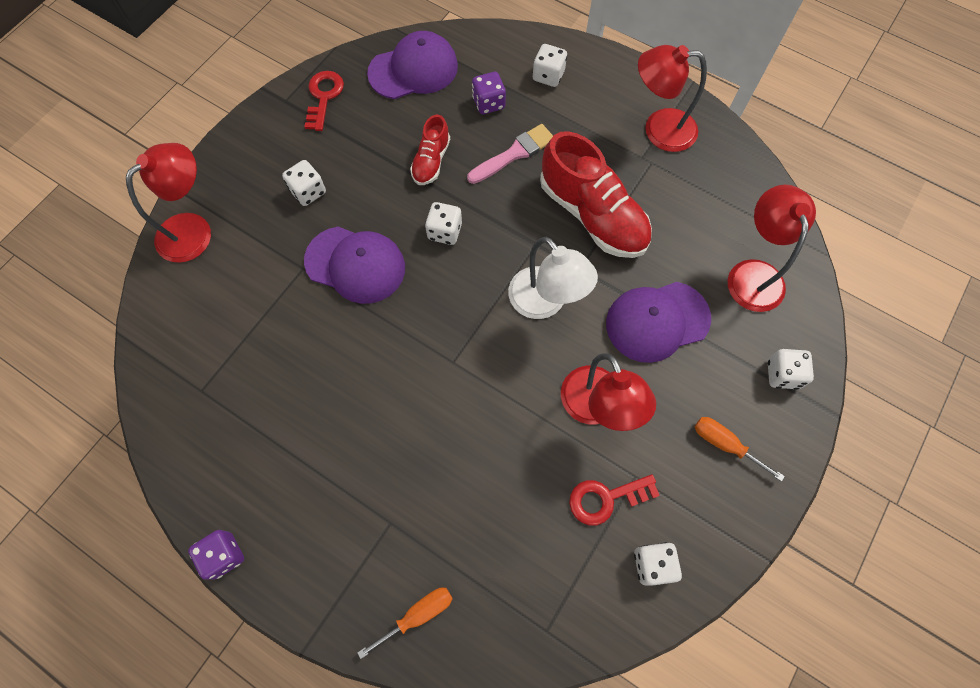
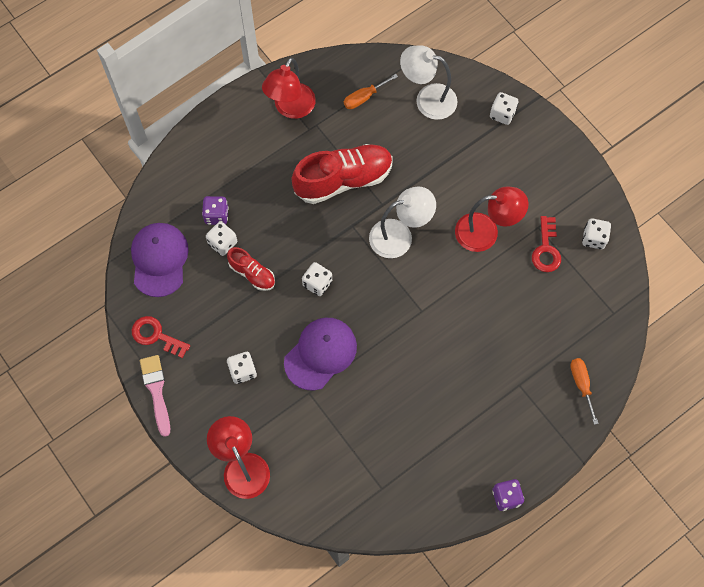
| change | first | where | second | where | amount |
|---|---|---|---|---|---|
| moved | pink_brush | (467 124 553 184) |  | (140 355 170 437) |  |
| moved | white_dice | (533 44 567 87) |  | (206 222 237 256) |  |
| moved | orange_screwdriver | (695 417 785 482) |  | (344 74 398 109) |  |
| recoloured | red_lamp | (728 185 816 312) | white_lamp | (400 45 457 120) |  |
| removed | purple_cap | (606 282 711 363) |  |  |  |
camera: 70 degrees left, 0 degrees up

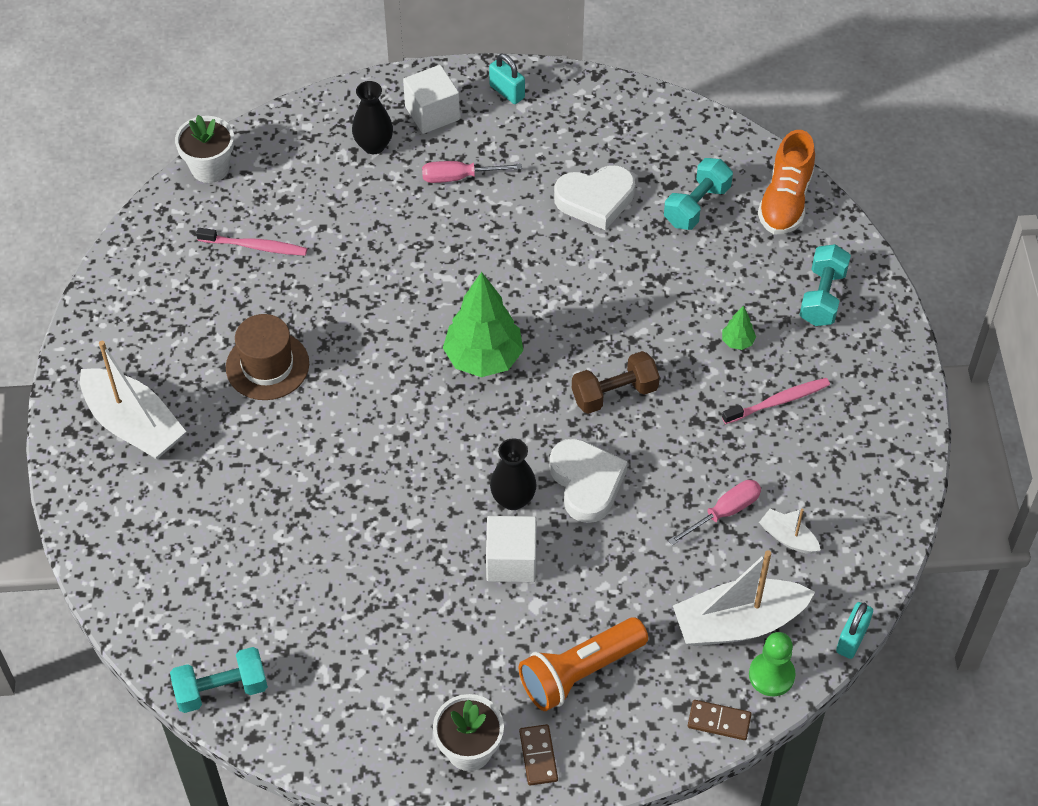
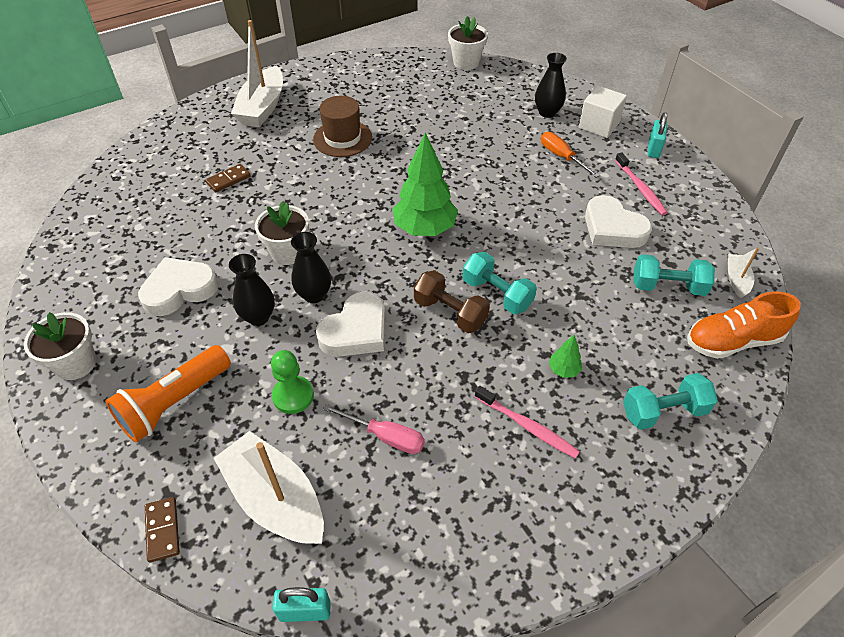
| change | first | where | second | where | amount |
|---|---|---|---|---|---|
| turned | orange_flashlight | (519 617 648 711) |  | (105 345 231 443) | 75 degrees counterclockwise |
| added |  |  | white_heart | (138 257 219 316) |  |
| moved | brown_domino | (519 724 558 786) |  | (205 164 251 193) |  |
| replaced | white_cube | (486 516 537 582) | black_vase | (229 254 275 326) |  |
| added |  |  | white_flower_pot | (255 201 309 265) |  |
| moved | green_pawn | (749 632 795 696) |  | (271 350 314 414) |  |
| moved | turquoise_dumbbell | (170 647 268 713) |  | (463 252 537 314) |  |
| recoloured | pink_screwdriver | (422 161 522 183) | orange_screwdriver | (541 132 600 177) |  |
| moved | pink_toothbrush | (196 228 307 256) |  | (615 152 668 215) |  |
| moved | white_boat | (759 509 821 554) |  | (728 247 759 298) |  |
camera: 60 degrees right, 5 degrees down

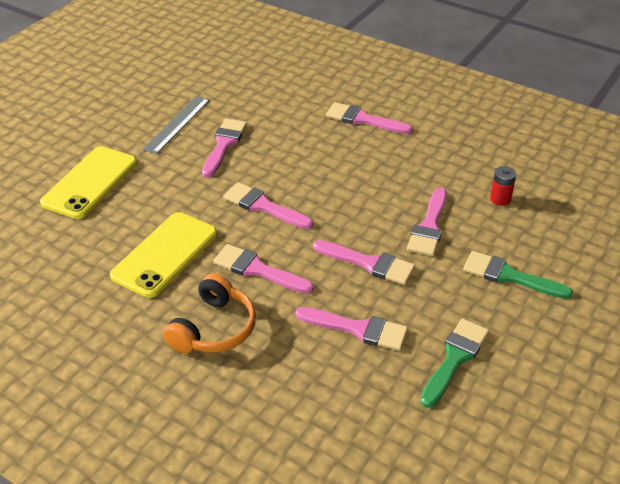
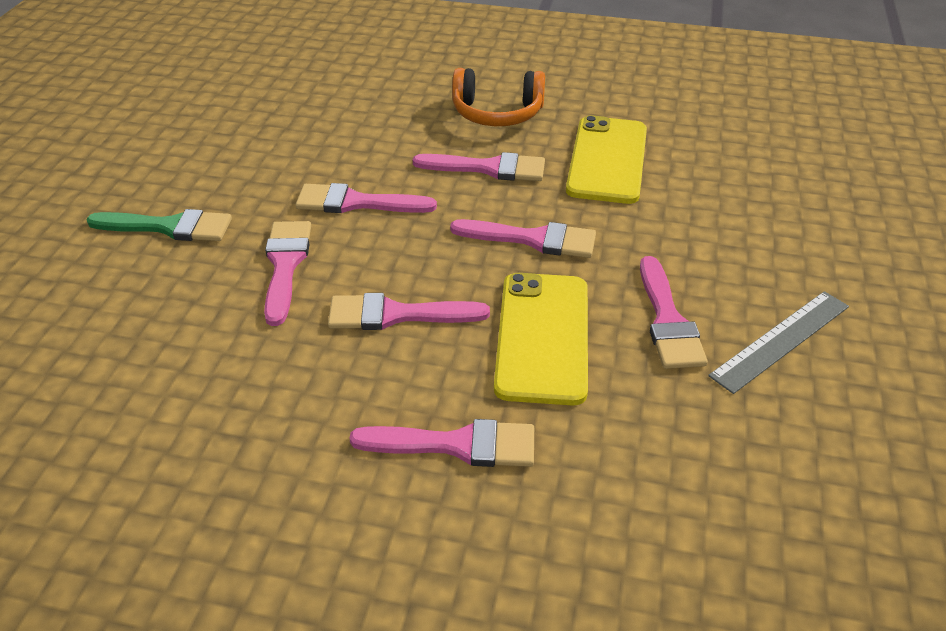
| change | first | where | second | where | amount |
|---|---|---|---|---|---|
| moved | pink_brush | (295 307 408 351) |  | (328 293 490 330) |  |
| turned | orange_headphones | (163 273 256 353) |  | (452 68 545 126) | 90 degrees counterclockwise |
| moved | yellow_phone | (40 146 137 219) |  | (494 273 588 406) |  |
| turned | grey_ruler | (143 96 210 154) |  | (708 291 849 394) | 45 degrees clockwise |
| removed | green_brush | (420 319 489 408) |  |  |  |
| removed | red_battery | (490 166 516 206) |  |  |  |
camera: 160 degrees right, 0 degrees up

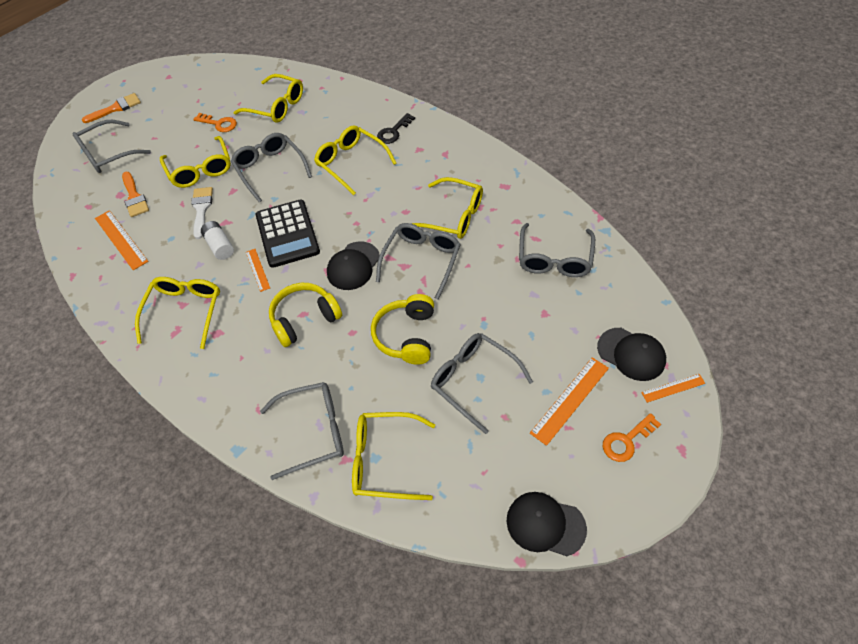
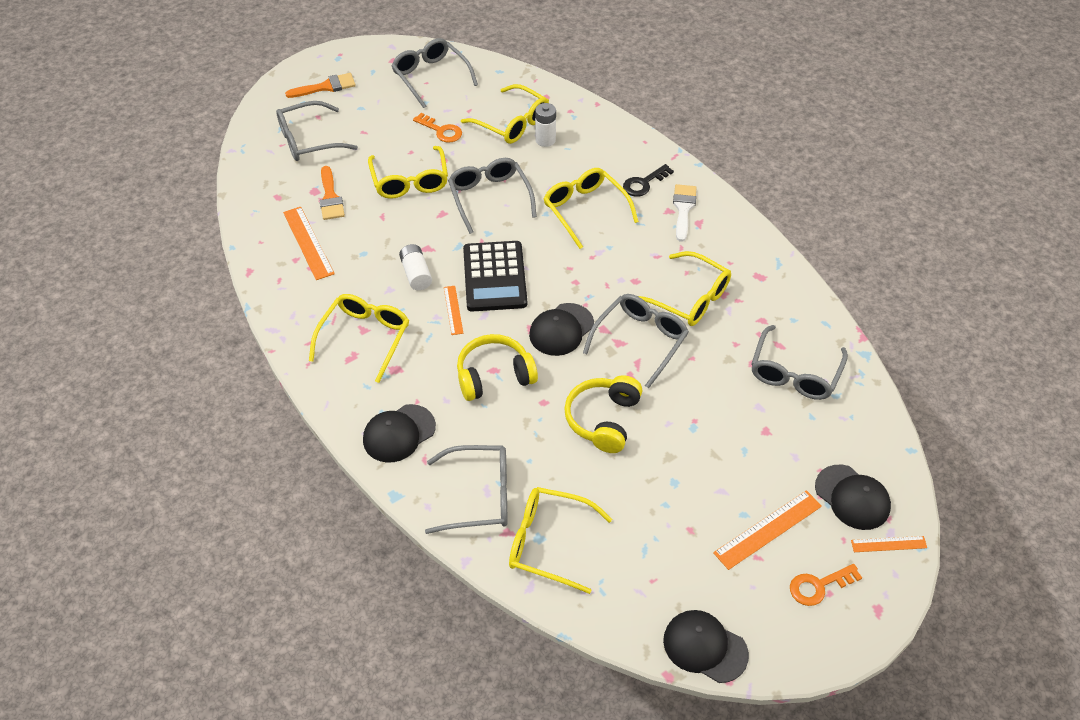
| change | first | where | second | where | amount |
|---|---|---|---|---|---|
| added |  |  | black_cap | (363 404 436 462) |  |
| moved | grey_glasses | (431 333 533 434) |  | (392 38 478 108) |  |
| added |  |  | white_battery | (535 103 556 147) |  |
| moved | white_brush | (191 187 213 239) |  | (673 184 697 242) |  |
camera: 10 degrees right, 5 degrees down

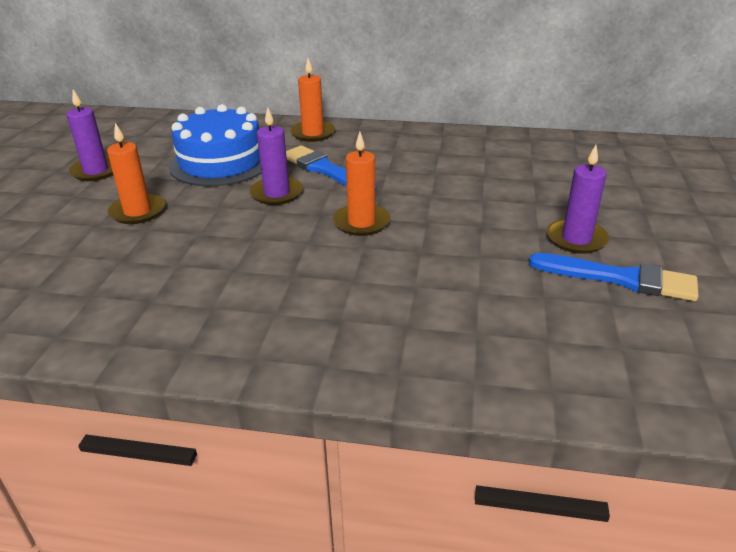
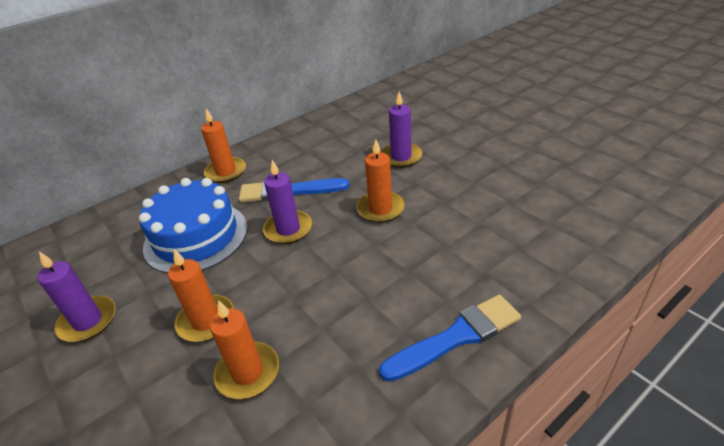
| change | first | where | second | where | amount |
|---|---|---|---|---|---|
| added |  |  | orange_candle | (210 300 279 399) |  |
| moved | blue_brush | (529 253 699 301) |  | (379 295 521 382) |  |
| moved | purple_candle | (547 145 609 254) |  | (381 92 422 168) |  |
camera: 45 degrees left, 5 degrees up

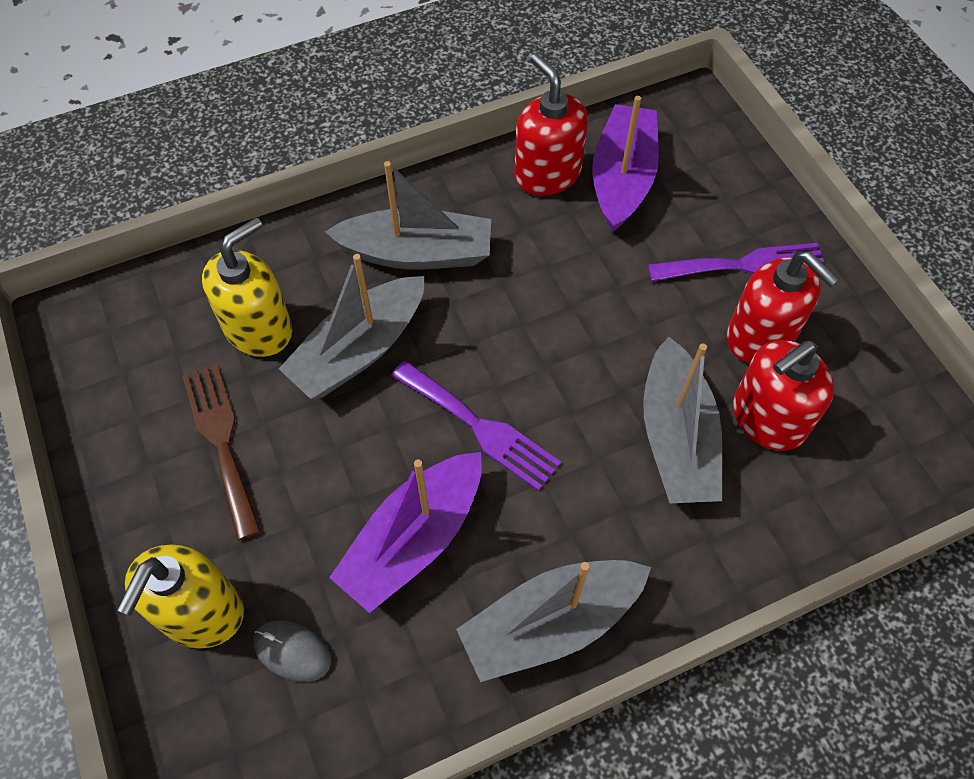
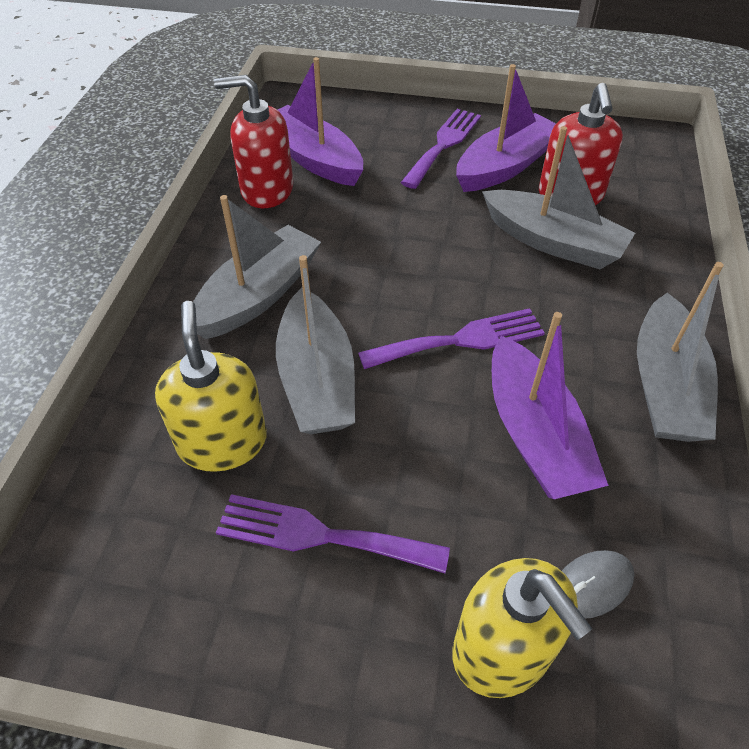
| change | first | where | second | where | amount |
|---|---|---|---|---|---|
| recoloured | brown_fork | (182 364 261 540) | purple_fork | (216 494 450 573) |  |
| replaced | red_soap_dispenser | (726 251 840 363) | purple_boat | (456 64 556 192) |  |
camera: 55 degrees left, 10 degrees down

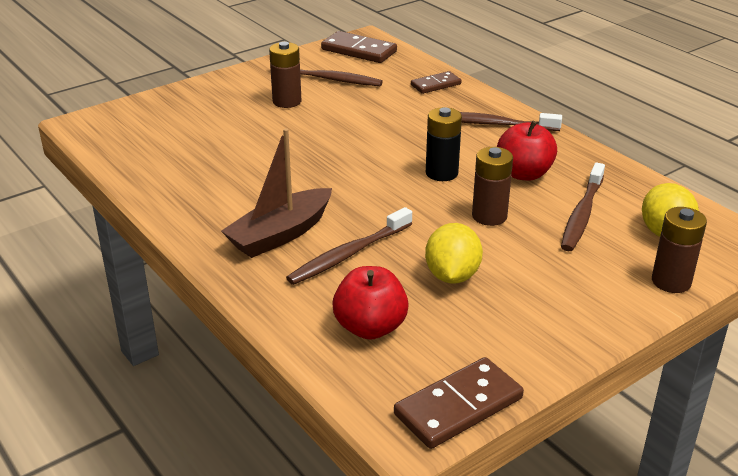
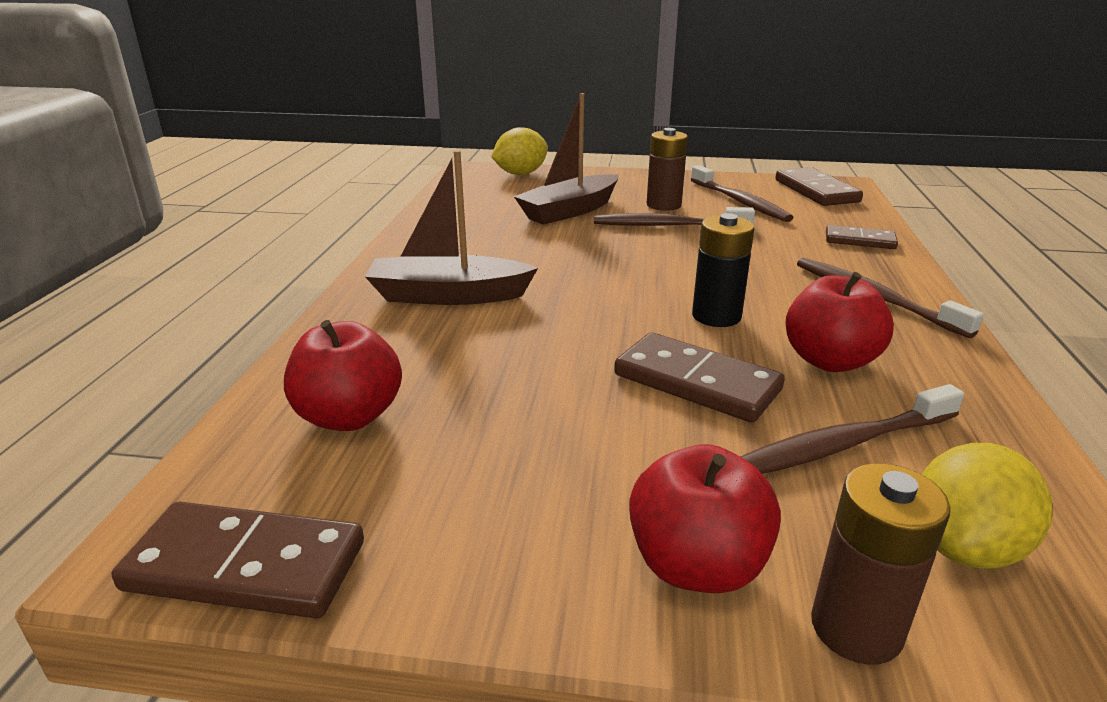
| change | first | where | second | where | amount |
|---|---|---|---|---|---|
| moved | yellow_lemon | (425 223 483 284) |  | (491 127 548 175) |  |
| added |  |  | brown_boat | (514 93 619 225) |  |
| moved | brown_toothbrush | (286 207 412 285) |  | (594 207 755 226) |  |
| replaced | brown_battery | (472 147 513 226) | brown_domino | (614 332 785 423) |  |
| added |  |  | red_apple | (629 444 781 593) |  |
camera: 45 degrees right, 5 degrees down

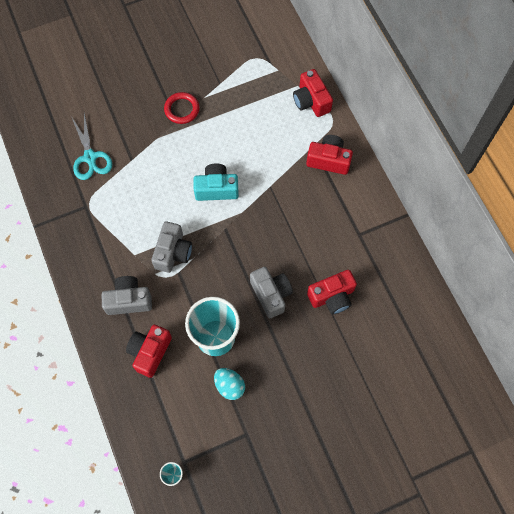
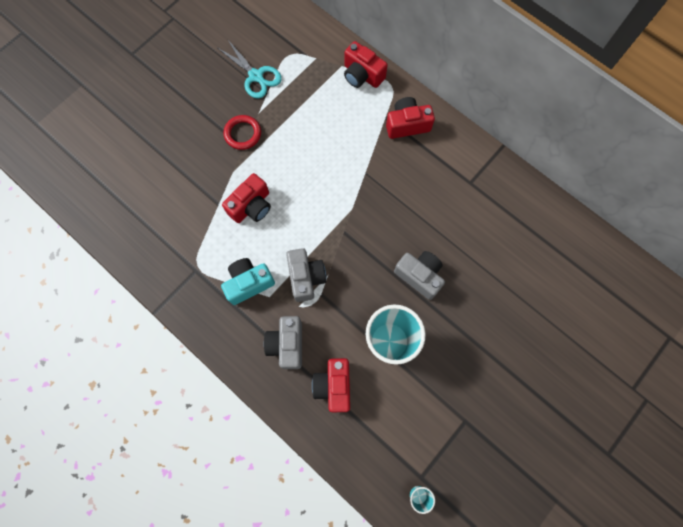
| change | first | where | second | where | amount |
|---|---|---|---|---|---|
| moved | turquoise_scissors | (71 113 112 180) |  | (218 39 282 99) |  |
| moved | turquoise_camera | (193 163 239 201) |  | (221 258 275 305) |  |
| moved | red_camera | (307 270 357 315) |  | (222 173 271 223) |  |
| turned | grey_camera | (101 276 152 315) |  | (264 316 302 369) | 60 degrees counterclockwise |
| removed | turquoise_egg | (214 368 245 400) |  |  |  |
camera: 25 degrees left, 5 degrees up

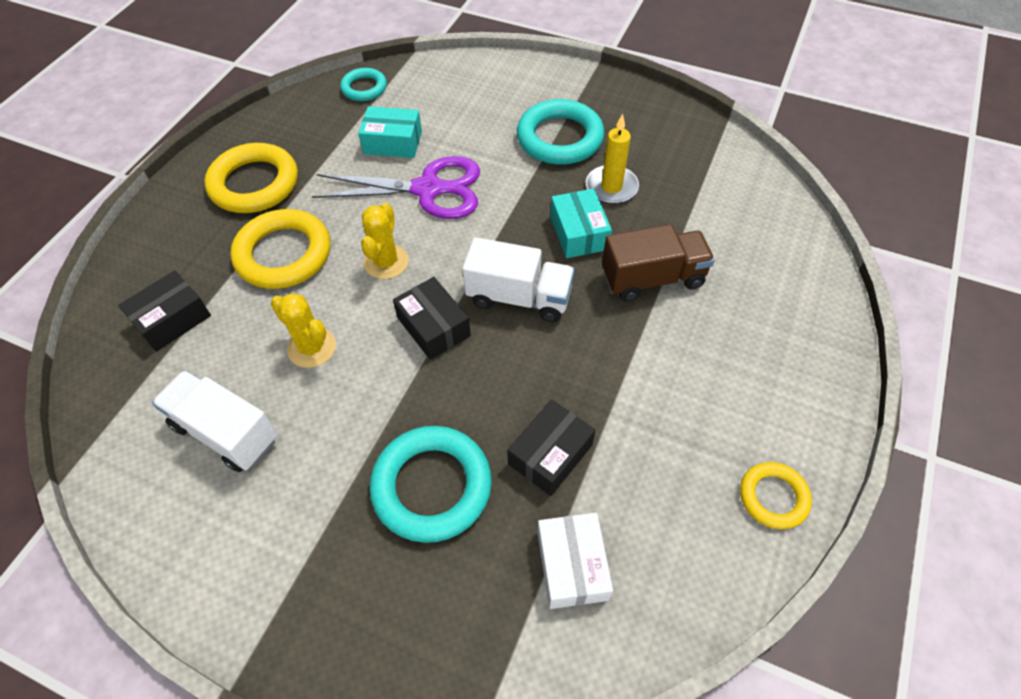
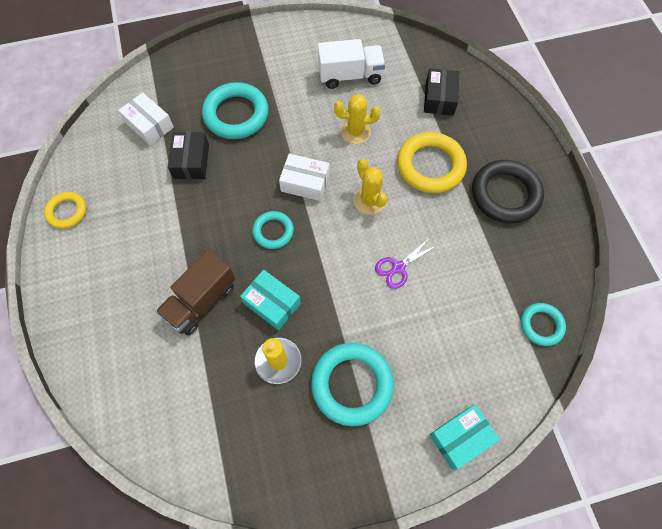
| change | first | where | second | where | amount |
|---|---|---|---|---|---|
| replaced | white_truck | (462 237 575 322) | turquoise_ring | (252 211 294 249) |  |
| recoloured | black_box | (393 277 471 360) | white_box | (279 154 330 201) |  |
| resized | purple_scissors | (312 156 480 219) |  | (375 238 438 289) | x0.51 |
| moved | turquoise_box | (358 106 422 158) |  | (429 404 500 470) |  |
| recoloured | yellow_ring | (204 143 298 213) | black_ring | (472 160 544 224) |  |
camera: 140 degrees right, 10 degrees up

